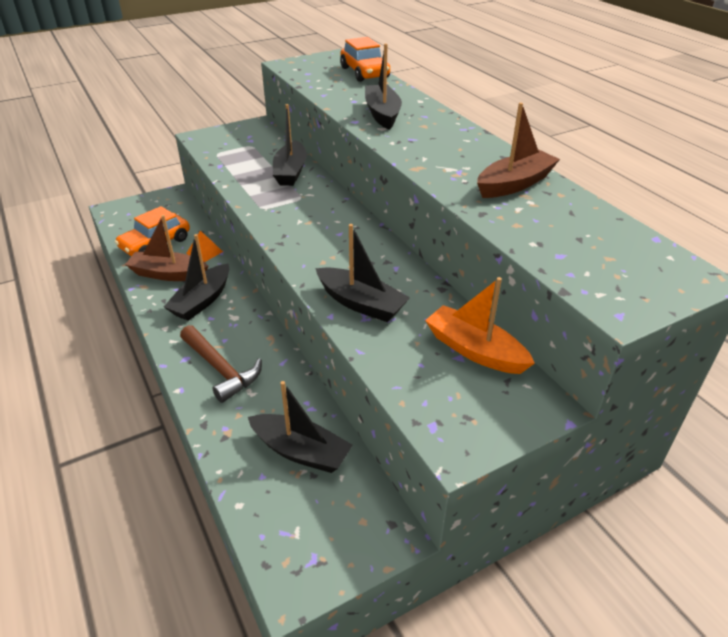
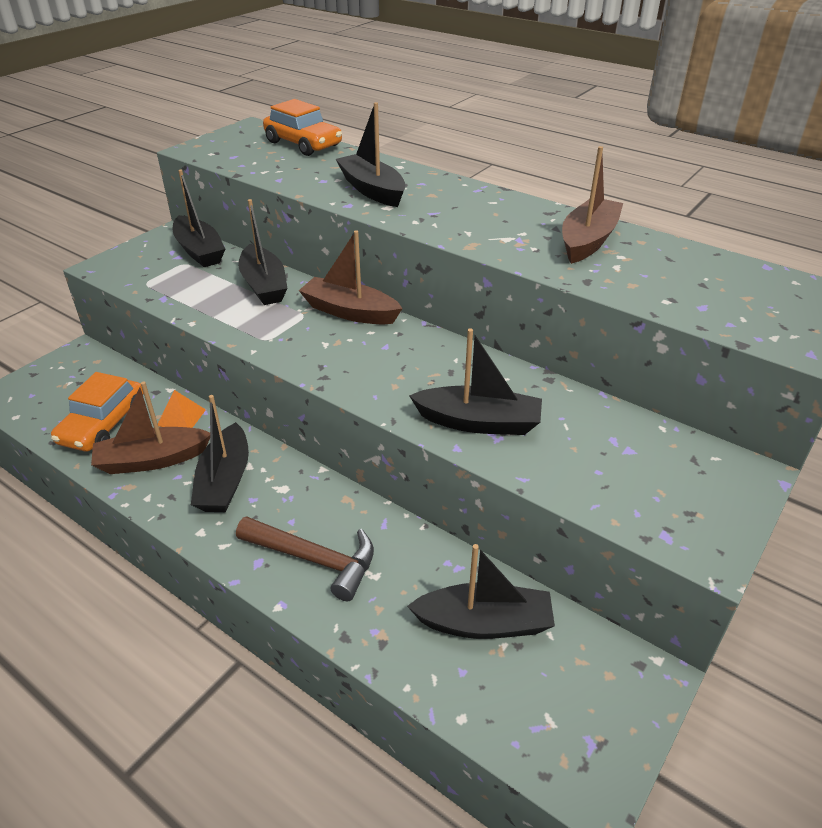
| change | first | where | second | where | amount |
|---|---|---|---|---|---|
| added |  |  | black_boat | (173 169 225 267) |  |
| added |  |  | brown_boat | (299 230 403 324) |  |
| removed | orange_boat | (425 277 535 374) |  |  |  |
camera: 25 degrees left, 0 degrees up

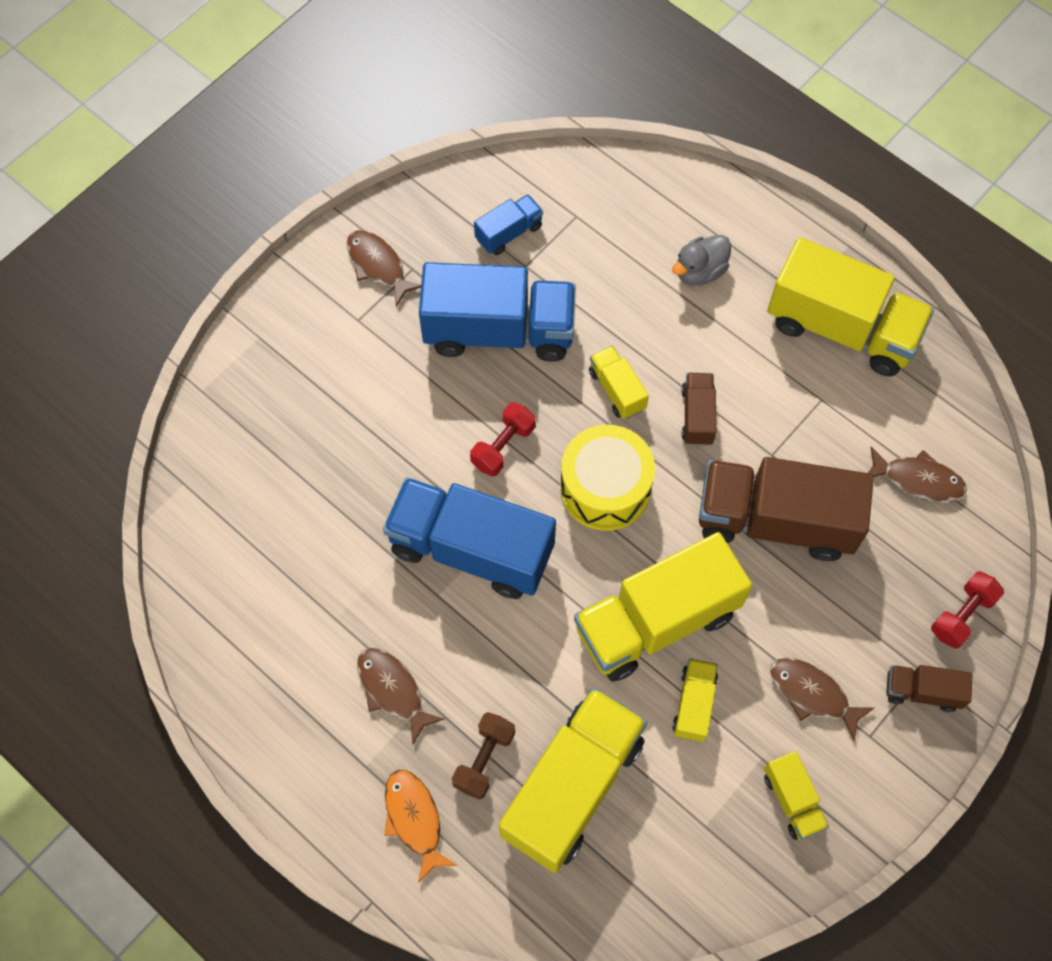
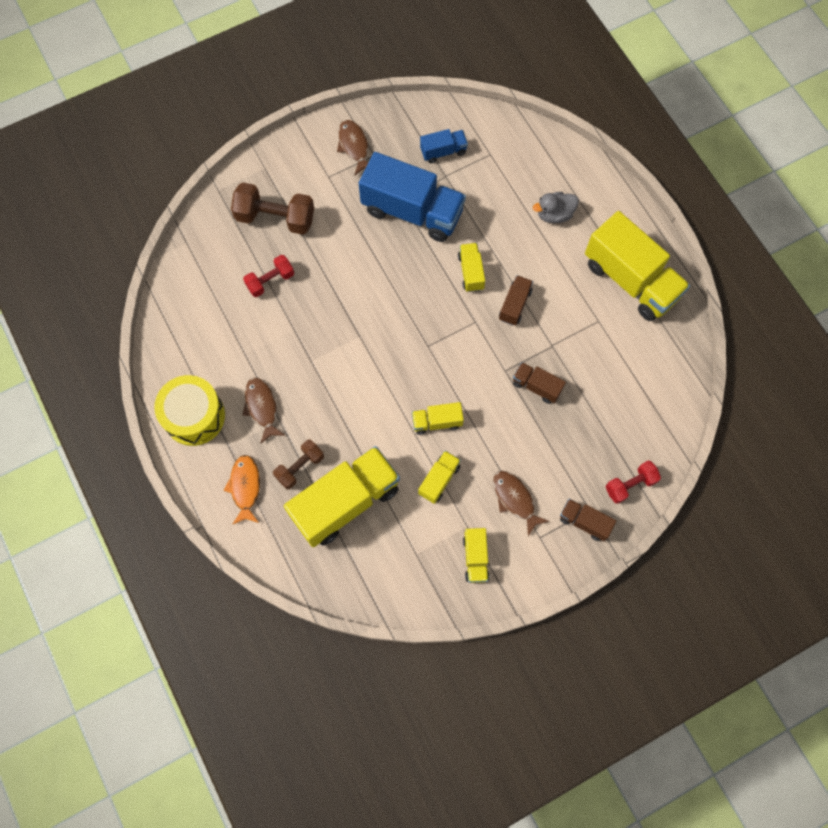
| change | first | where | second | where | amount |
|---|---|---|---|---|---|
| moved | yellow_drum | (560 425 655 531) |  | (154 375 225 446) |  |
| added |  |  | brown_dumbbell | (231 182 314 235) |  |
| moved | red_dumbbell | (470 402 536 477) |  | (243 255 294 297) |  |
| resized | yellow_truck | (574 532 752 682) |  | (412 402 464 435) | x0.47 |
| resized | brown_truck | (699 457 874 561) |  | (513 362 566 404) | x0.47 |
| removed | blue_truck | (383 477 556 599) |  |  |  |
| removed | brown_fish | (868 447 967 502) |  |  |  |
camera: 20 degrees right, 5 degrees up

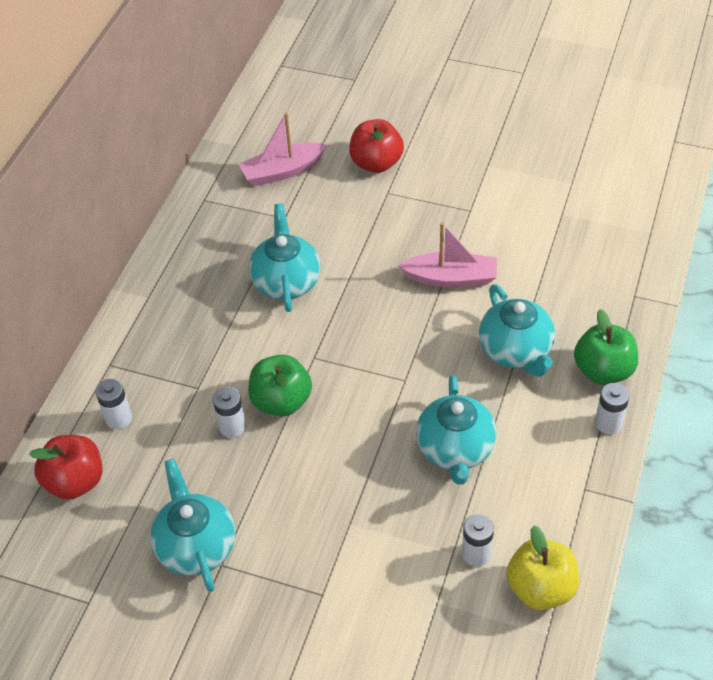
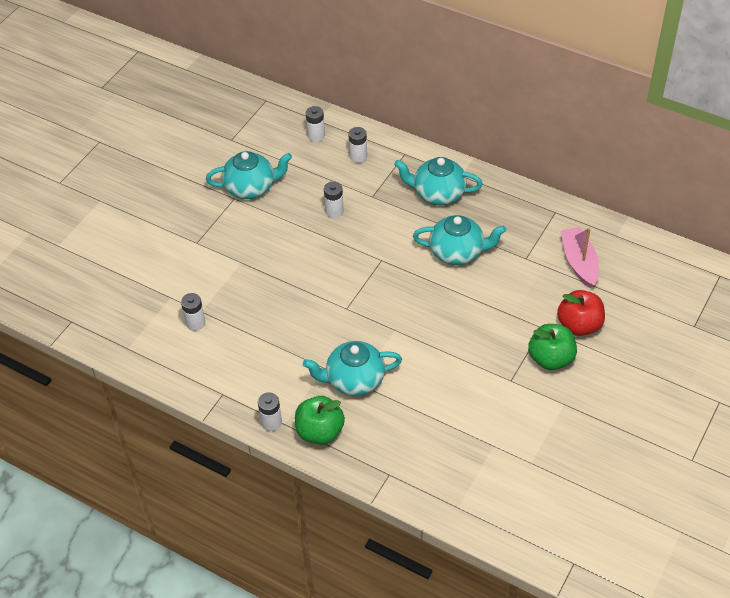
| change | first | where | second | where | amount |
|---|---|---|---|---|---|
| replaced | red_apple | (29 435 102 500) | white_battery | (306 106 325 142) |  |
| moved | turquoise_teapot | (416 375 497 485) |  | (394 157 483 205) |  |
| moved | green_apple | (248 354 312 417) |  | (528 324 577 370) |  |
| removed | pink_boat | (398 222 497 287) |  |  |  |
| removed | yellow_apple | (506 526 579 610) |  |  |  |
camera: 100 degrees right, 0 degrees up

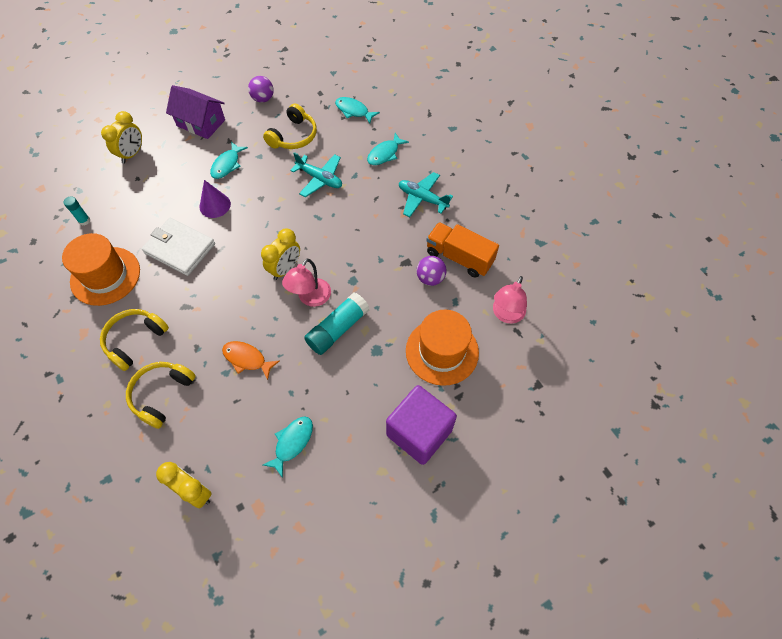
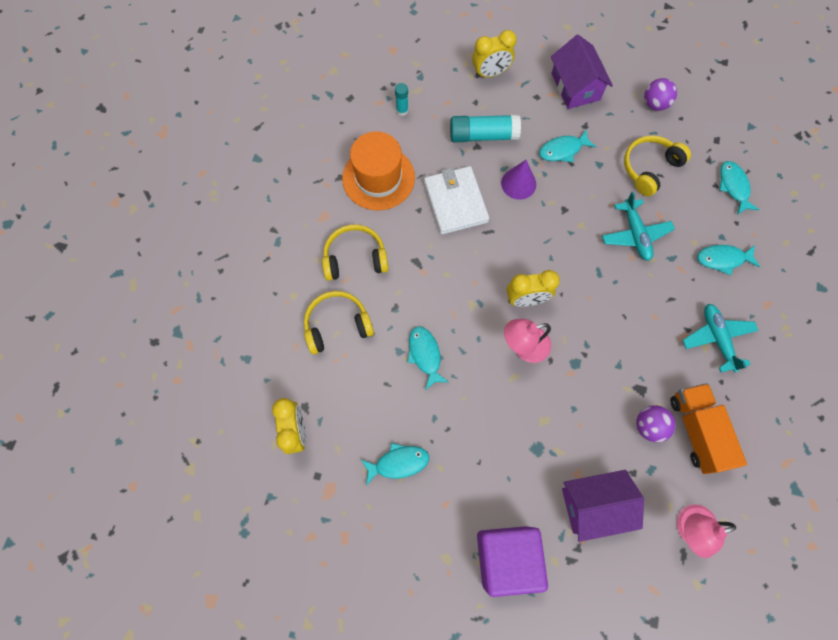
| change | first | where | second | where | amount |
|---|---|---|---|---|---|
| recoloured | orange_fish | (222 341 279 380) | turquoise_fish | (407 326 449 390) |  |
| moved | turquoise_glue_stick | (304 293 369 355) |  | (450 114 521 142) |  |
| replaced | orange_hat | (406 310 479 386) | purple_house | (562 470 644 542) |  |
| turned | yellow_headphones | (263 103 317 149) |  | (624 135 691 196) | 150 degrees clockwise |
camera: 45 degrees right, 10 degrees up

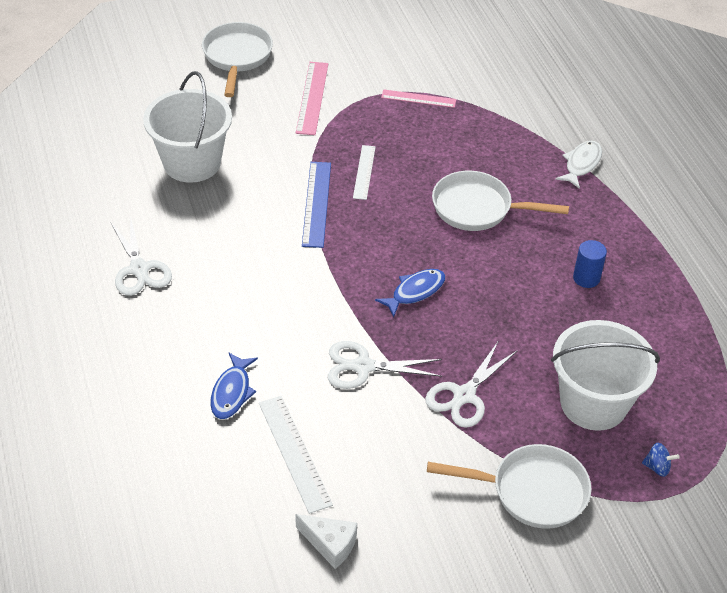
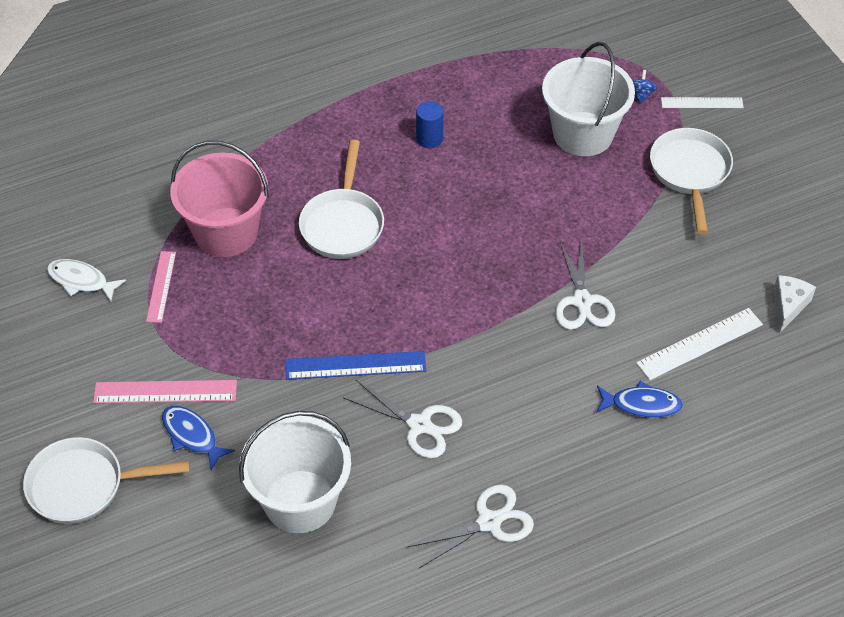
| change | first | where | second | where | amount |
|---|---|---|---|---|---|
| moved | white_fish | (555 141 602 189) |  | (47 259 126 302) |  |
| moved | blue_fish | (375 269 445 317) |  | (162 406 235 470) |  |
| added |  |  | pink_bucket | (170 141 269 257) |  |
| moved | white_scissors | (425 342 518 428) |  | (344 380 462 458) |  |
| moved | white_ruler | (353 145 376 200) |  | (661 97 744 108) |  |
camera: 95 degrees left, 5 degrees up

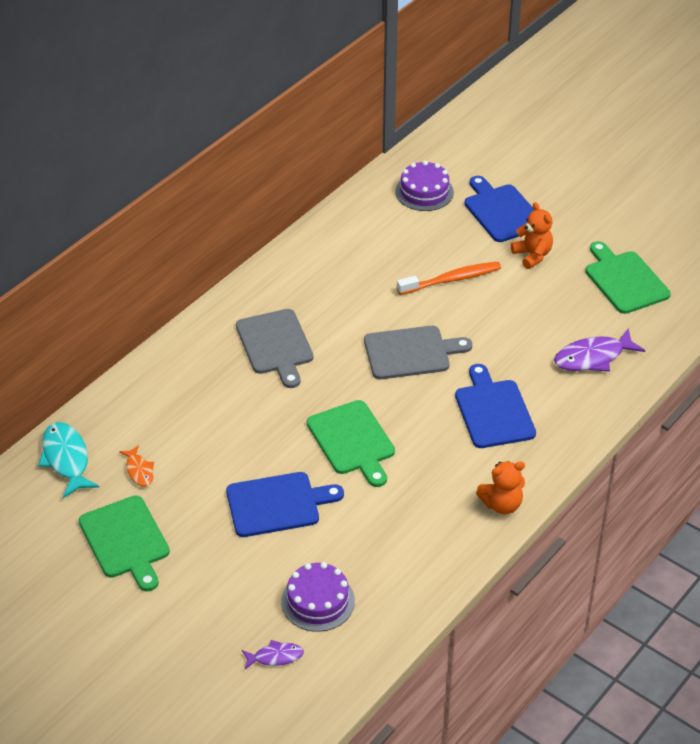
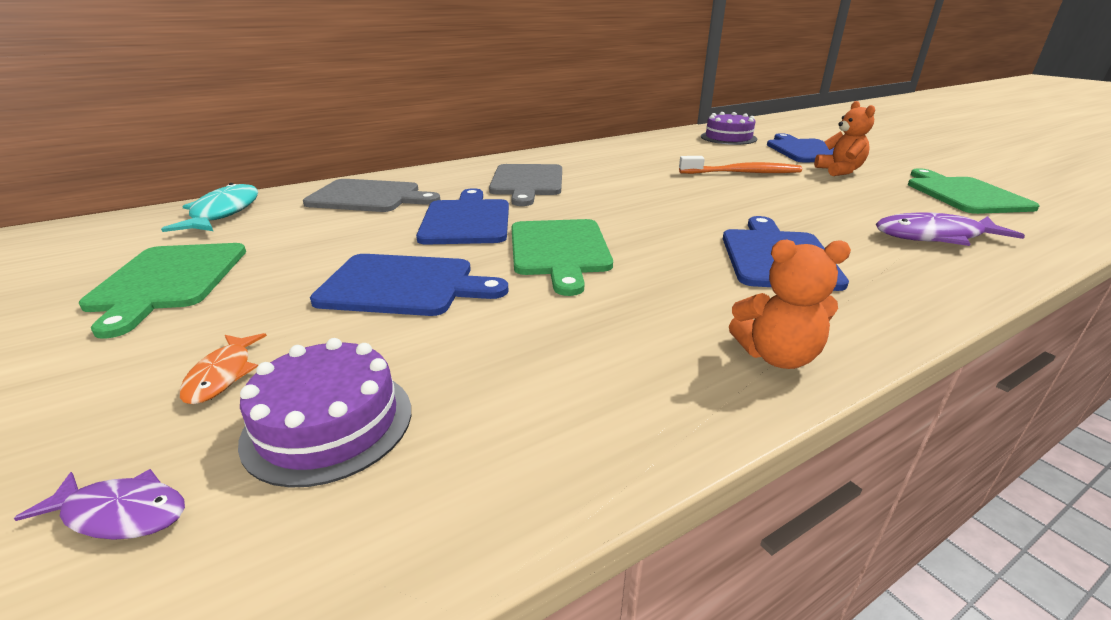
| change | first | where | second | where | amount |
|---|---|---|---|---|---|
| moved | orange_fish | (119 445 154 487) |  | (179 333 267 404) |  |
| moved | grey_cutting_board | (364 326 472 379) |  | (303 179 440 212) |  |
| added |  |  | blue_cutting_board | (416 188 509 245) |  |
camera: 20 degrees right, 15 degrees down

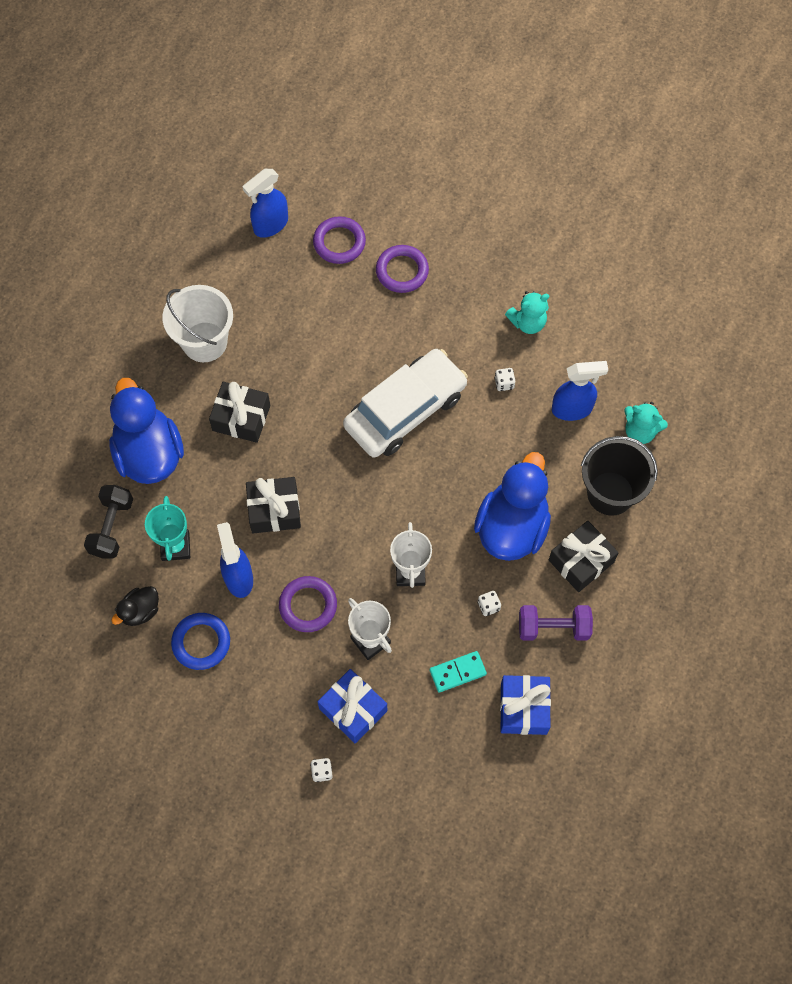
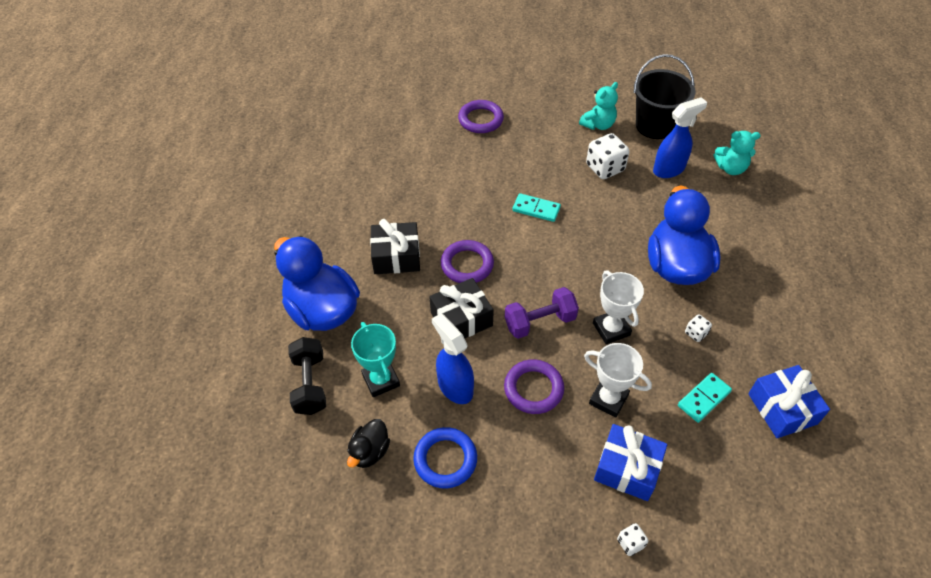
| change | first | where | second | where | amount |
|---|---|---|---|---|---|
| moved | purple_ring | (313 216 366 264) |  | (441 240 494 283) |  |
| moved | purple_dumbbell | (519 605 593 641) |  | (505 287 579 339) |  |
| replaced | white_car | (343 349 468 458) | turquoise_domino | (512 193 561 222) |  |
| resized | white_dice | (495 368 515 391) |  | (586 133 629 179) | x1.99 |
| moved | black_bucket | (581 436 658 516) |  | (633 54 695 139) |  |
| removed | white_bucket | (162 285 233 362) |  |  |  |
| removed | blue_spray_bottle | (243 169 288 238) |  |  |  |
| removed | black_gift | (549 521 619 592) |  |  |  |
camera: 20 degrees left, 15 degrees down

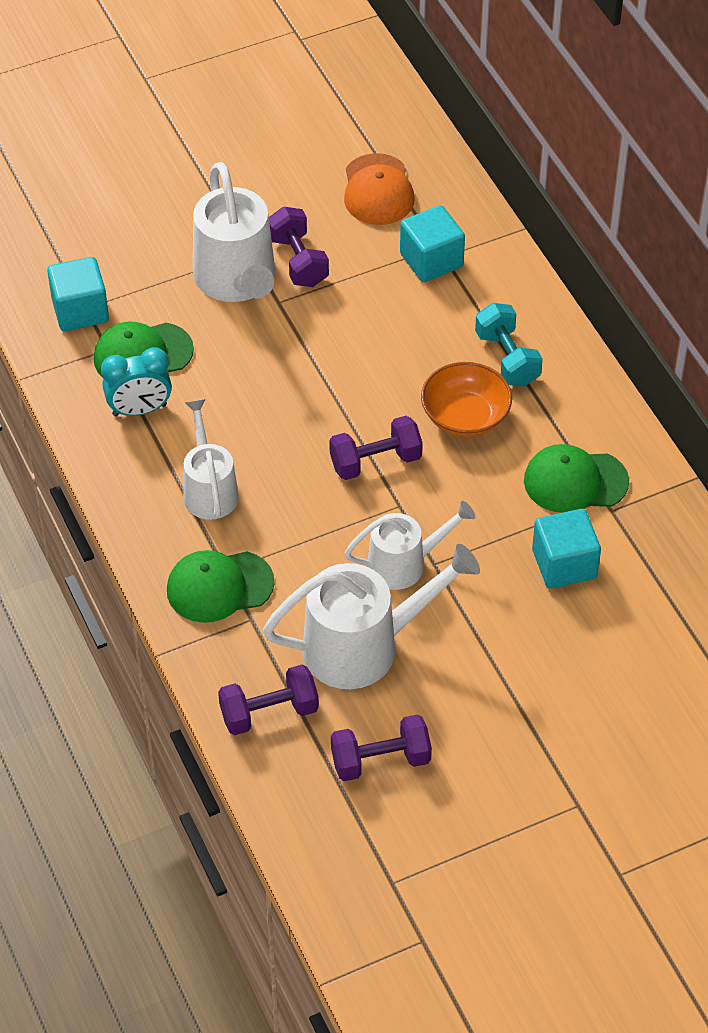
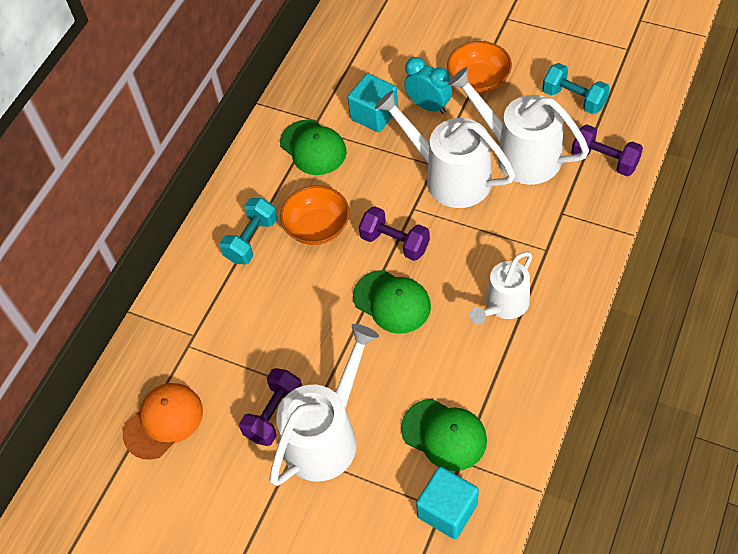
| change | first | where | second | where | amount |
|---|---|---|---|---|---|
| moved | green_cap | (167 550 274 623) |  | (353 270 431 334) |  |
| resized | white_watering_can | (345 501 475 590) |  | (375 90 515 208) | x1.60 |
| moved | turquoise_clock | (101 347 172 416) |  | (404 57 452 114) |  |
| added |  |  | orange_bowl | (447 41 512 93) |  |
| recoloured | purple_dumbbell | (331 714 432 781) | turquoise_dumbbell | (542 63 610 114) |  |
| removed | turquoise_cube | (400 205 465 282) |  |  |  |
camera: 125 degrees left, 5 degrees up

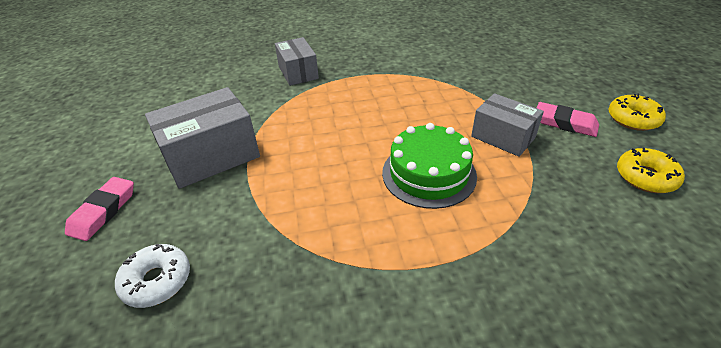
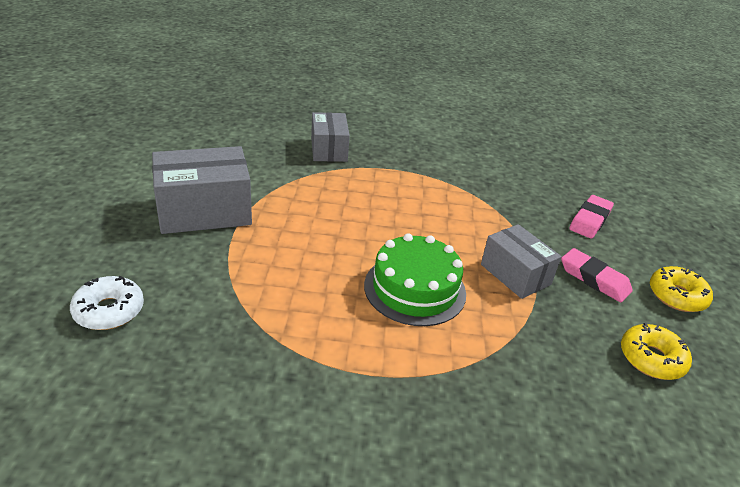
| change | first | where | second | where | amount |
|---|---|---|---|---|---|
| moved | pink_eraser | (65 177 134 241) |  | (569 195 614 239) |  |
camera: 10 degrees right, 5 degrees down

